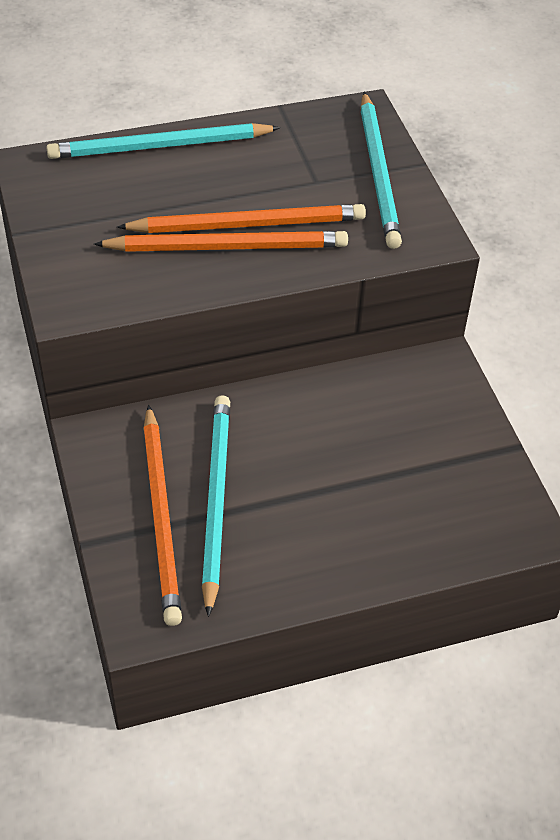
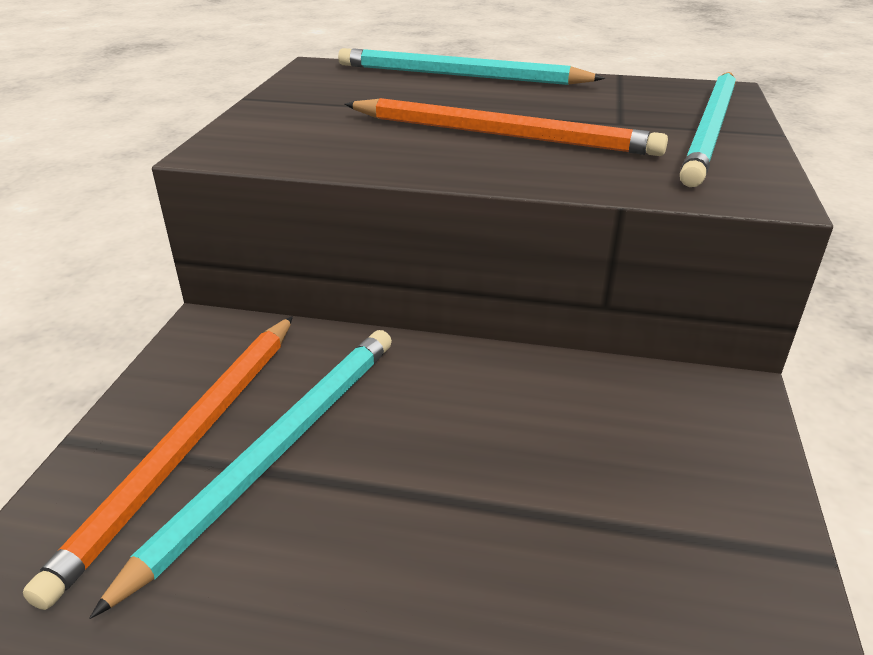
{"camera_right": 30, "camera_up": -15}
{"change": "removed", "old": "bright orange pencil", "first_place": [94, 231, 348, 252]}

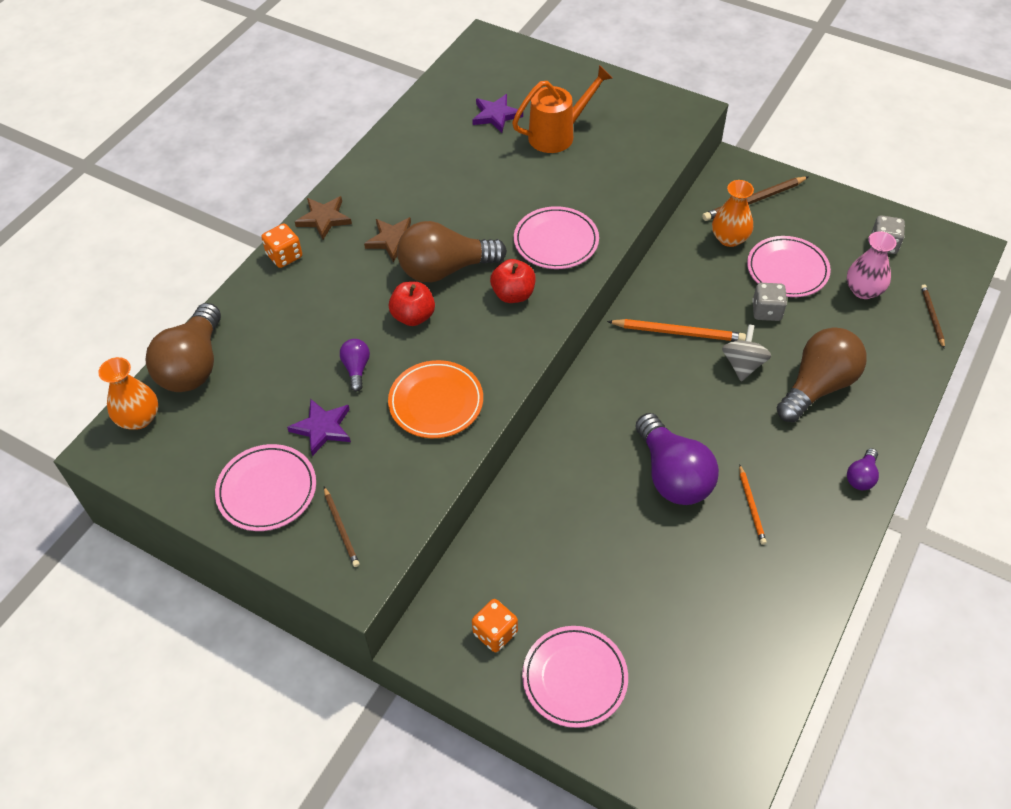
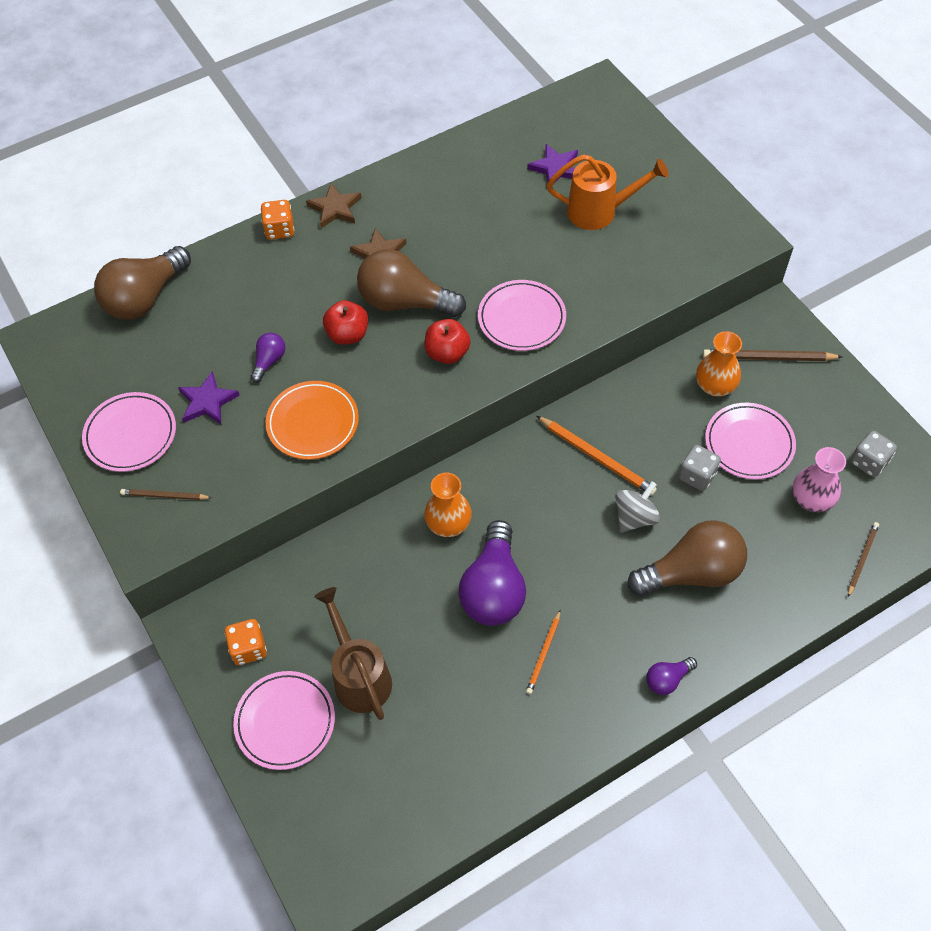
{"camera_right": 30, "camera_up": 5}
{"change": "moved", "old": "bright orange vase", "first_place": [98, 357, 158, 430], "second_place": [424, 473, 472, 537]}
{"change": "turned", "old": "dark brown pencil", "first_place": [324, 487, 360, 567], "second_place": [120, 489, 212, 500], "degrees": 90}
{"change": "added", "new": "dark brown watering pot", "second_place": [314, 587, 392, 720]}

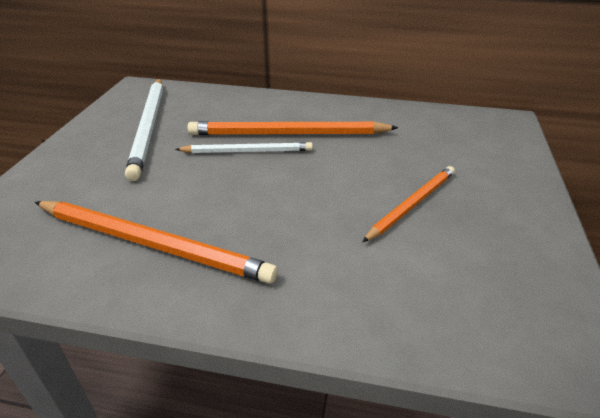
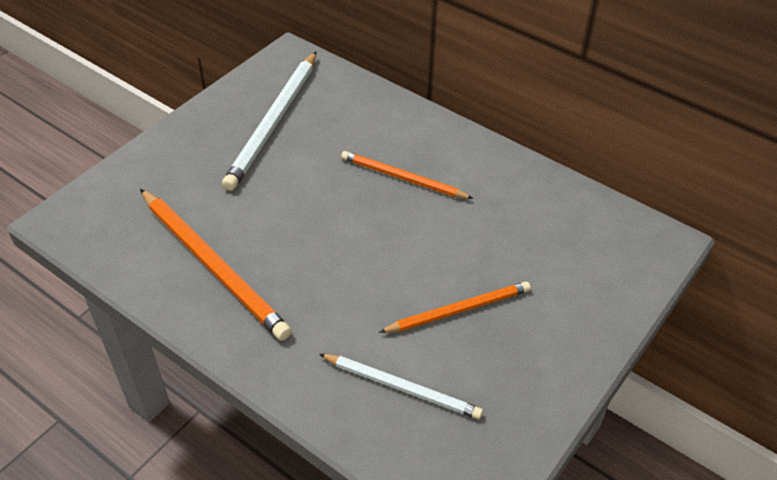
{"camera_right": 25, "camera_up": 10}
{"change": "moved", "old": "pure white pencil", "first_place": [175, 142, 313, 153], "second_place": [319, 354, 483, 419]}
{"change": "resized", "old": "bright orange pencil", "first_place": [187, 121, 399, 135], "second_place": [341, 151, 473, 199], "factor": 0.62}

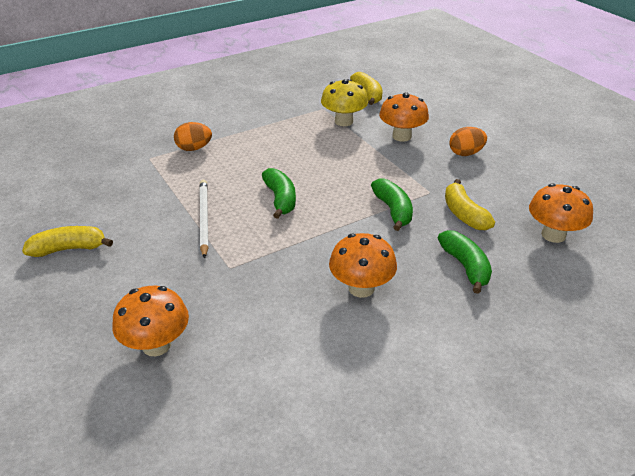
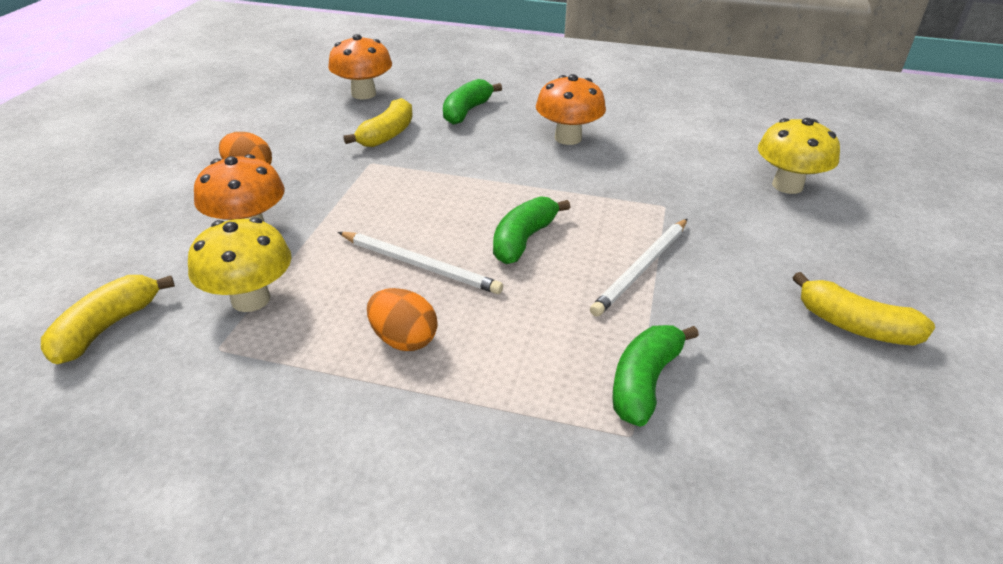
{"camera_right": -135, "camera_up": 0}
{"change": "recoloured", "old": "bright orange fungus", "new": "golden fungus", "first_place": [112, 286, 189, 356], "second_place": [758, 118, 840, 194]}
{"change": "moved", "old": "bright orange egg shape", "first_place": [174, 122, 212, 151], "second_place": [367, 288, 438, 351]}
{"change": "moved", "old": "leaf-green banana", "first_place": [371, 178, 413, 231], "second_place": [612, 325, 699, 427]}
{"change": "added", "new": "pure white pencil", "second_place": [338, 232, 503, 294]}

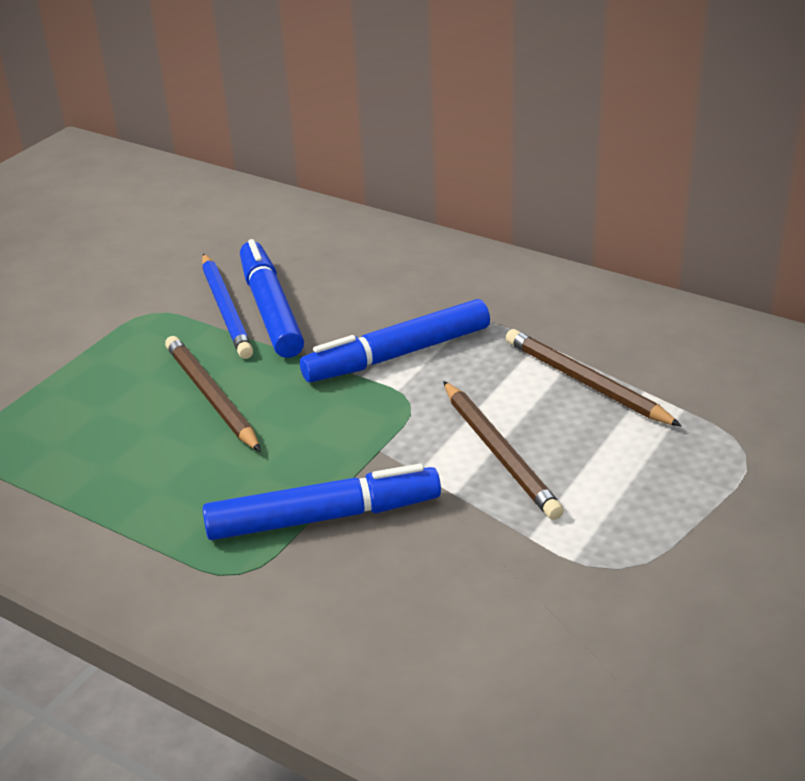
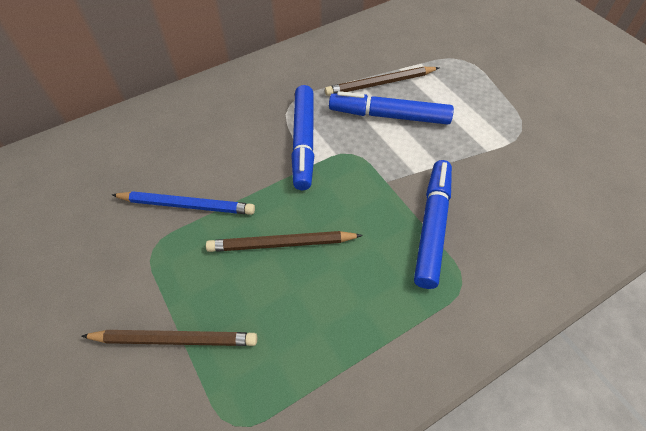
{"camera_right": -65, "camera_up": 20}
{"change": "moved", "old": "cobalt felt pen", "first_place": [240, 239, 304, 358], "second_place": [329, 91, 454, 125]}
{"change": "moved", "old": "dark brown pencil", "first_place": [443, 381, 564, 520], "second_place": [81, 330, 257, 346]}

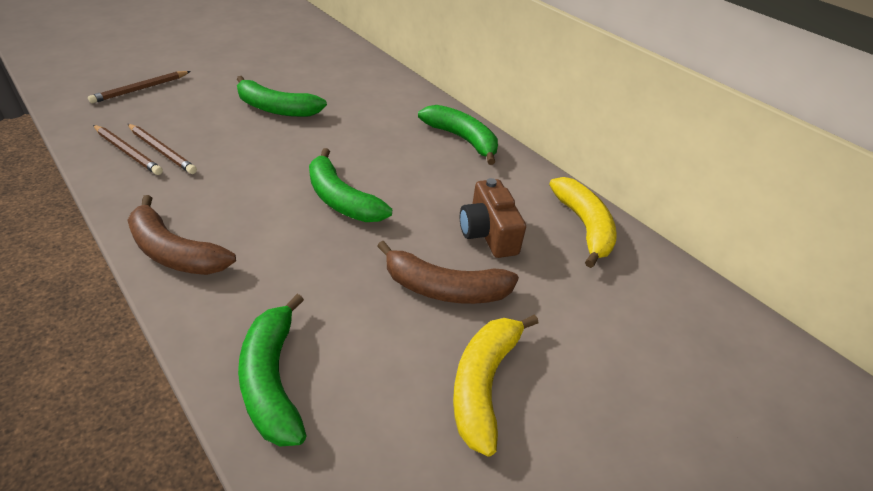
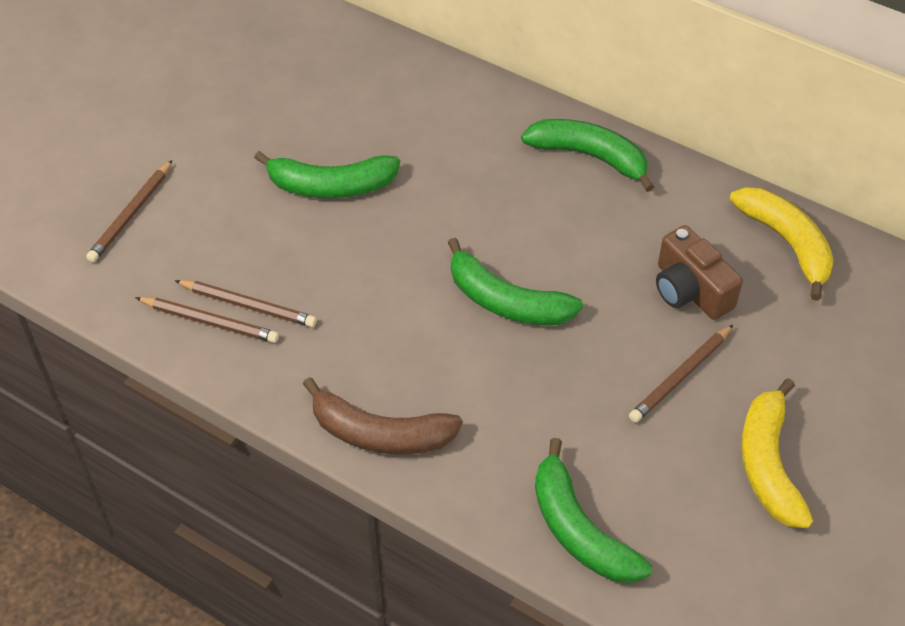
{"camera_right": -15, "camera_up": 10}
{"change": "replaced", "old": "dark brown banana", "new": "dark brown pencil", "first_place": [377, 241, 519, 304], "second_place": [629, 325, 733, 423]}

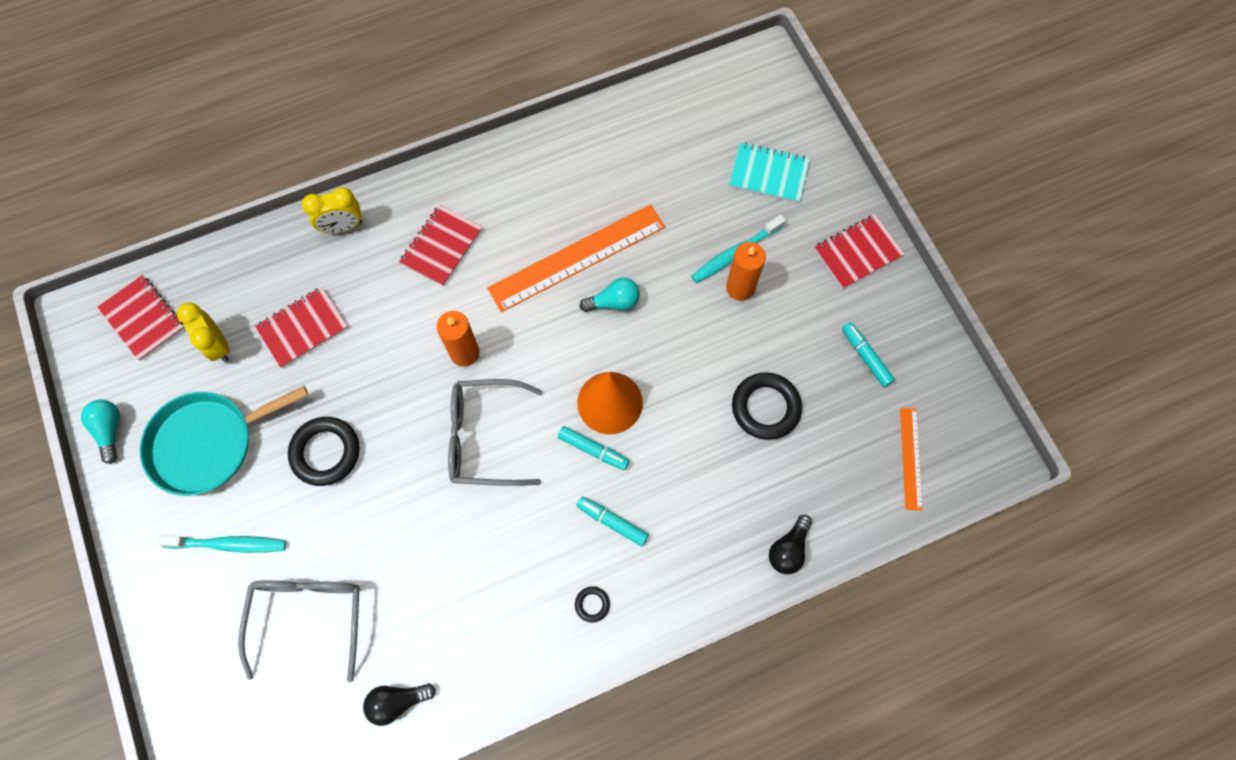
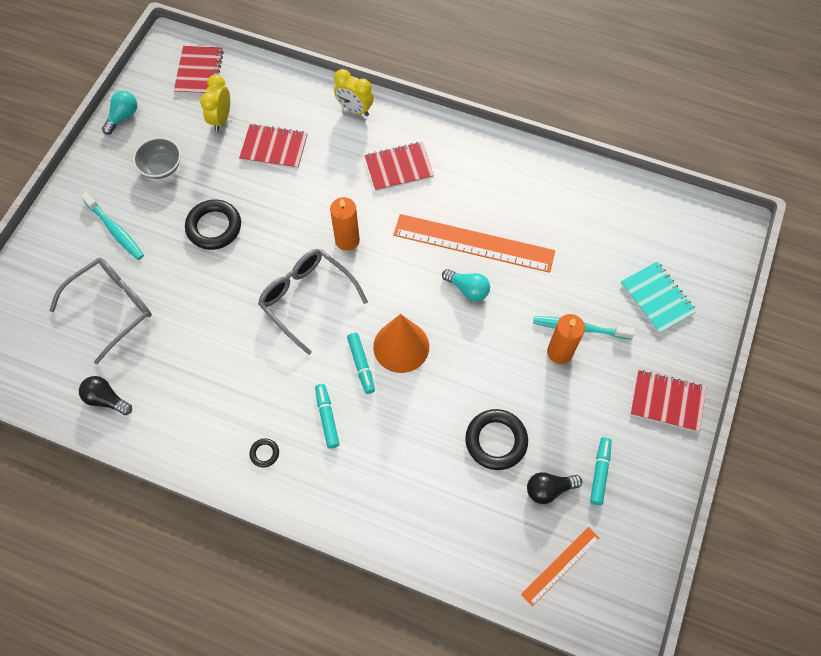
{"camera_right": 45, "camera_up": -5}
{"change": "replaced", "old": "teal pan", "new": "grey serving bowl", "first_place": [140, 386, 308, 496], "second_place": [133, 137, 181, 179]}
{"change": "moved", "old": "ebony bulb", "first_place": [769, 515, 812, 574], "second_place": [527, 472, 582, 504]}

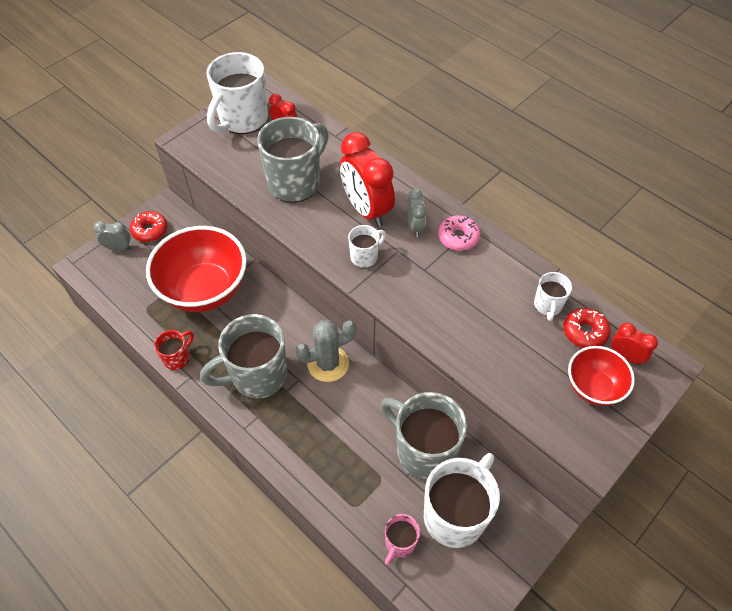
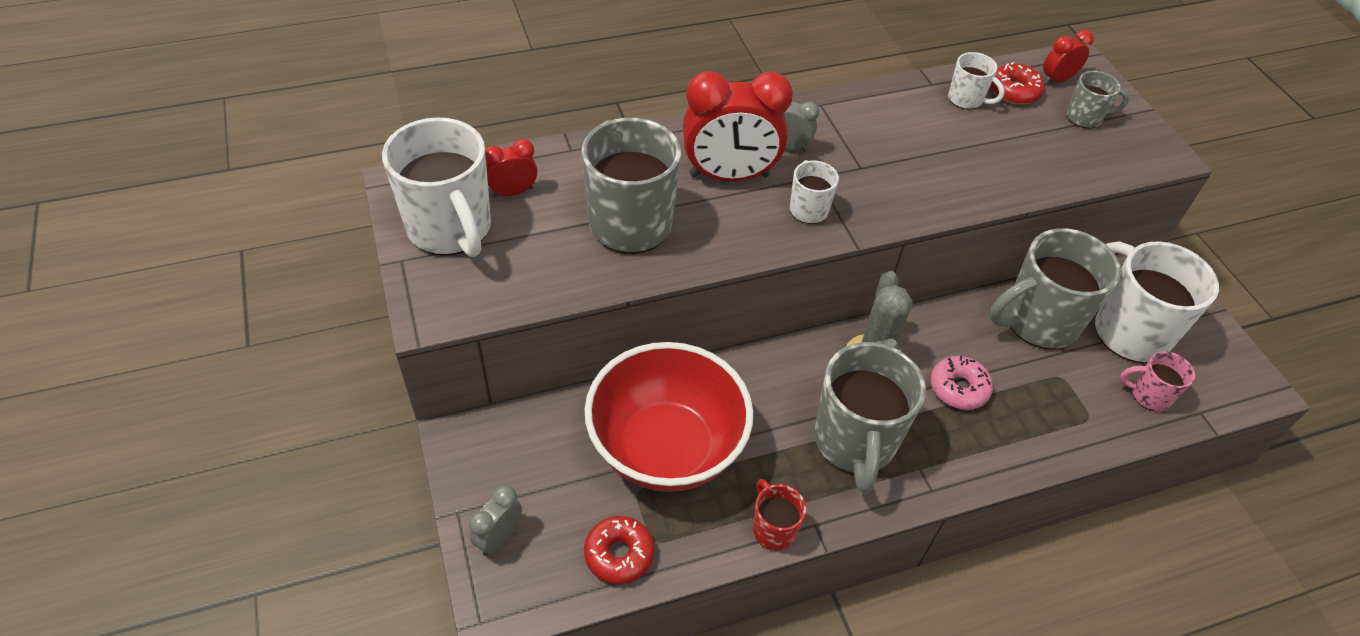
{"camera_right": -65, "camera_up": -5}
{"change": "moved", "old": "crimson donut", "first_place": [130, 211, 167, 242], "second_place": [584, 516, 655, 584]}
{"change": "turned", "old": "pink coffee mug", "first_place": [385, 514, 420, 565], "second_place": [1120, 351, 1195, 412], "degrees": 135}
{"change": "moved", "old": "pink donut", "first_place": [438, 215, 480, 251], "second_place": [931, 356, 993, 410]}
{"change": "replaced", "old": "crimson serving bowl", "new": "grey coffee mug", "first_place": [568, 346, 635, 406], "second_place": [1066, 71, 1129, 129]}

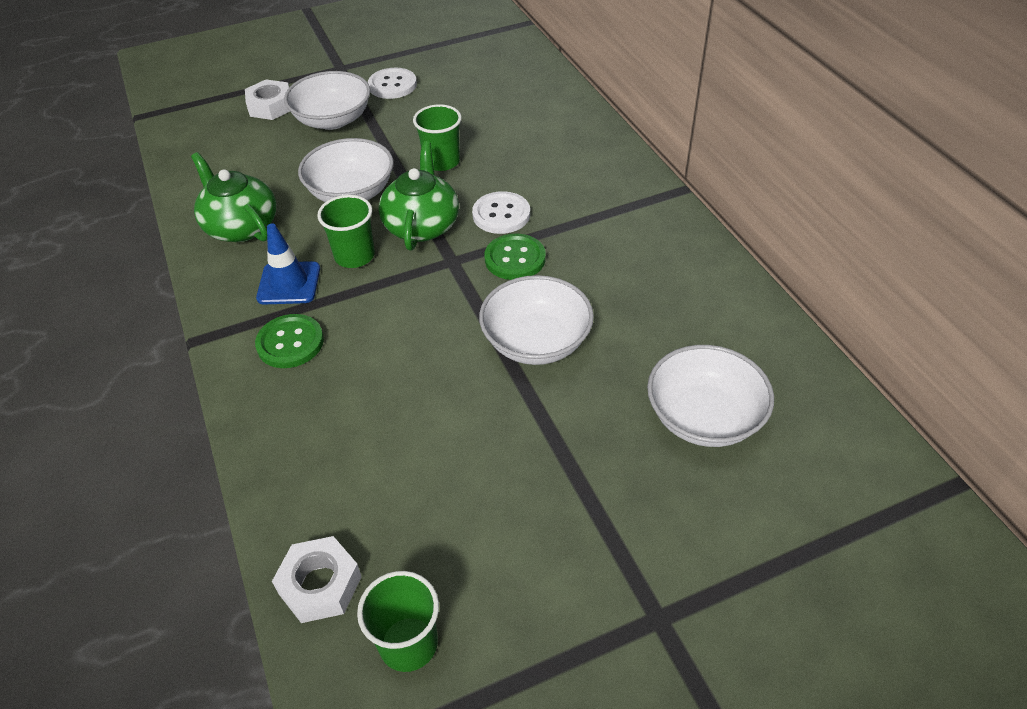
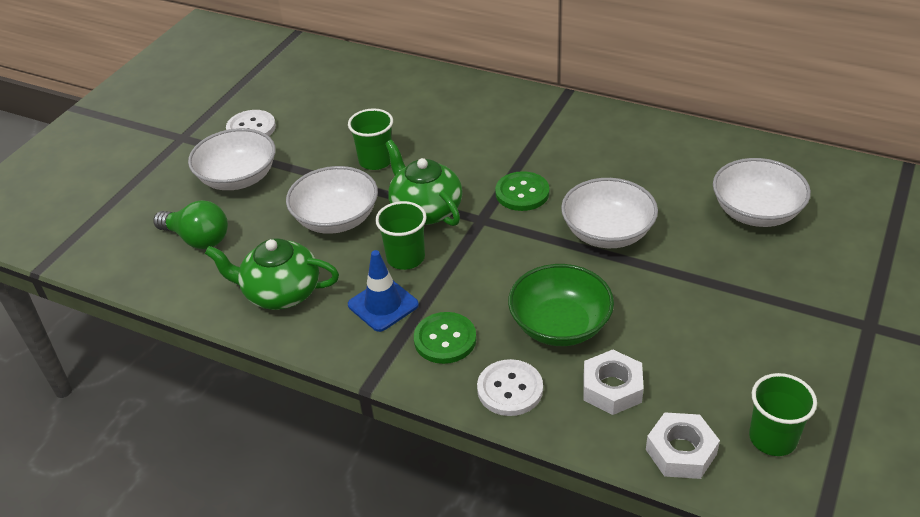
{"camera_right": -40, "camera_up": -5}
{"change": "moved", "old": "pure white hexagon nut", "first_place": [245, 79, 290, 120], "second_place": [584, 349, 644, 415]}
{"change": "moved", "old": "pure white button", "first_place": [472, 191, 530, 234], "second_place": [477, 359, 543, 416]}
{"change": "added", "new": "leaf-green bulb", "second_place": [153, 200, 228, 249]}
{"change": "added", "new": "leaf-green serving bowl", "second_place": [508, 264, 614, 346]}

